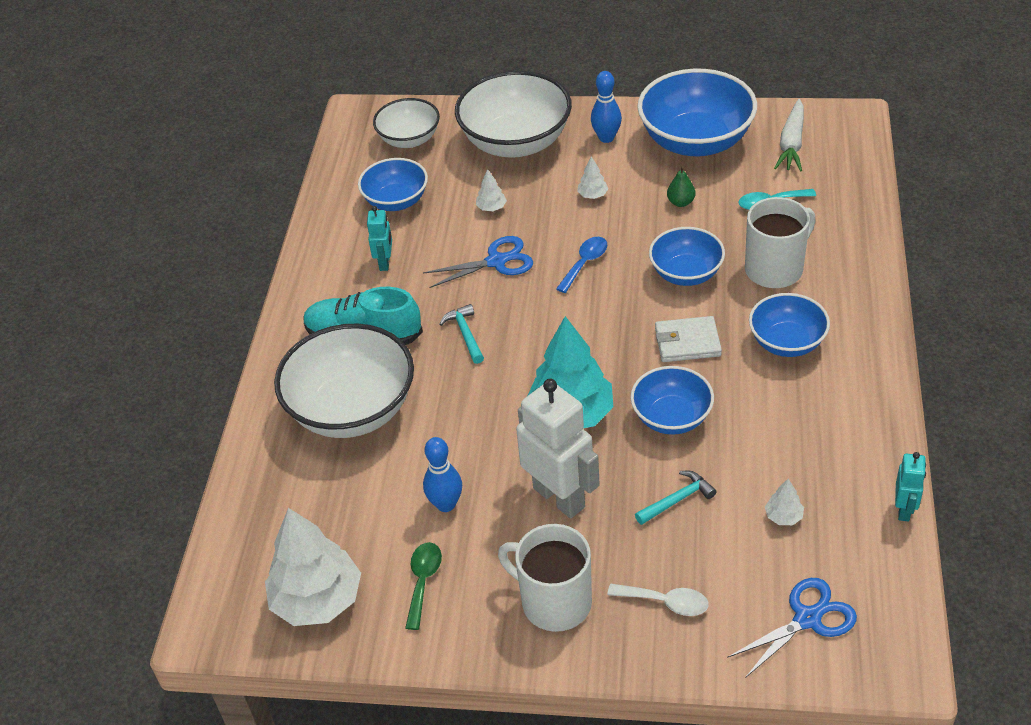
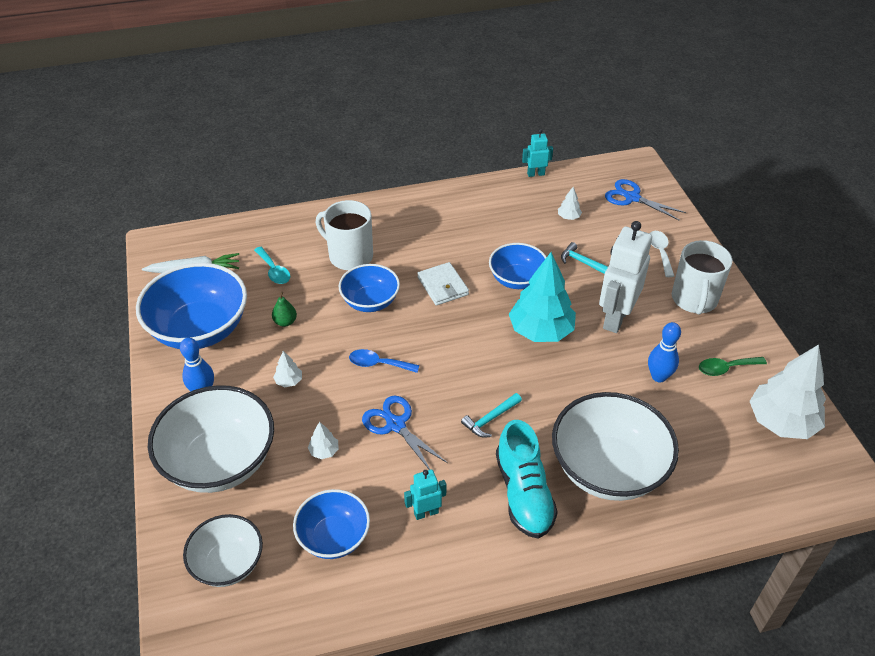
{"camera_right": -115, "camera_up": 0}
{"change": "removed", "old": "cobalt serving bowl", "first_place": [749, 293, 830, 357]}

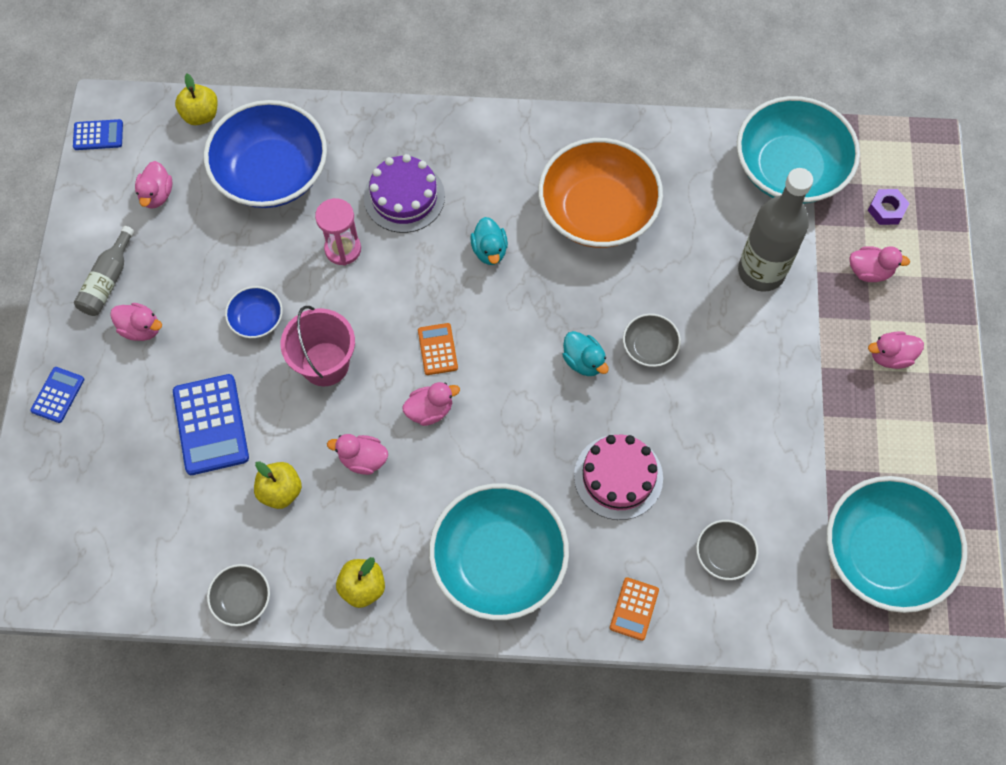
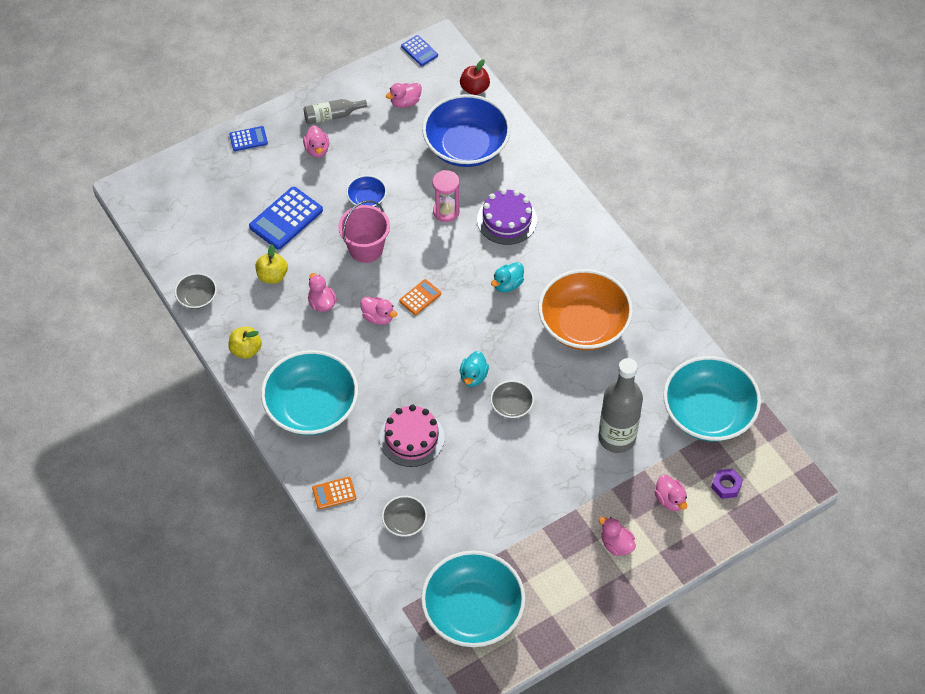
{"camera_right": 55, "camera_up": -10}
{"change": "recoloured", "old": "golden apple", "new": "crimson apple", "first_place": [175, 74, 218, 125], "second_place": [460, 59, 490, 95]}

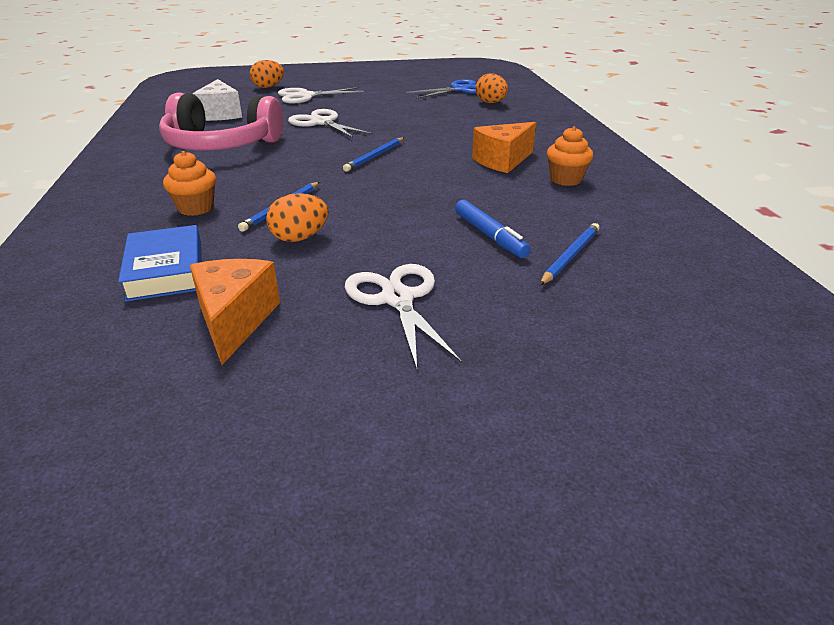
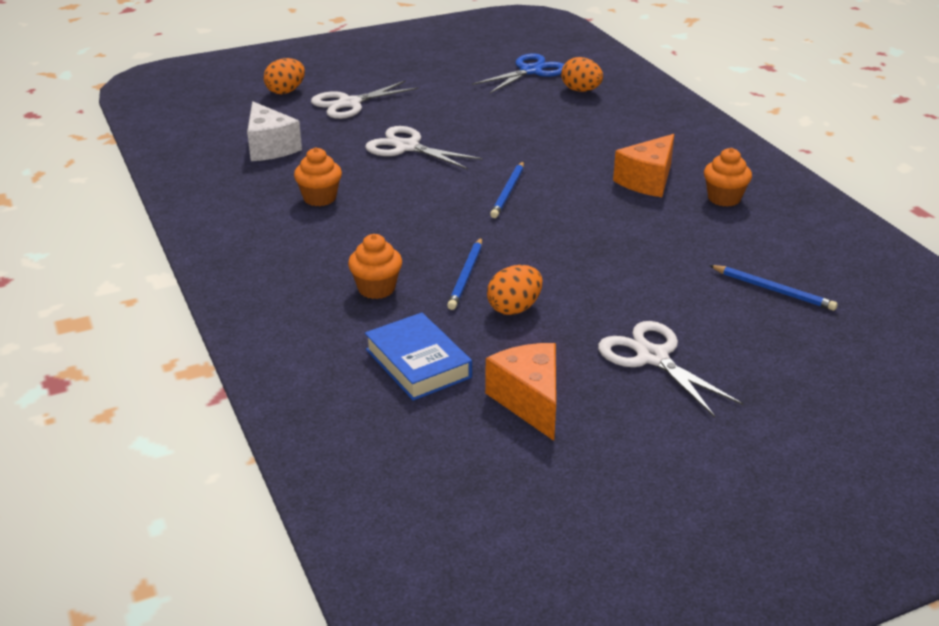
{"camera_right": -15, "camera_up": 0}
{"change": "replaced", "old": "pink headset", "new": "bright orange cupcake", "first_place": [159, 93, 283, 150], "second_place": [294, 147, 342, 206]}
{"change": "removed", "old": "cobalt felt pen", "first_place": [455, 200, 530, 258]}
{"change": "turned", "old": "cobalt pencil", "first_place": [540, 223, 599, 285], "second_place": [709, 265, 838, 311], "degrees": 105}

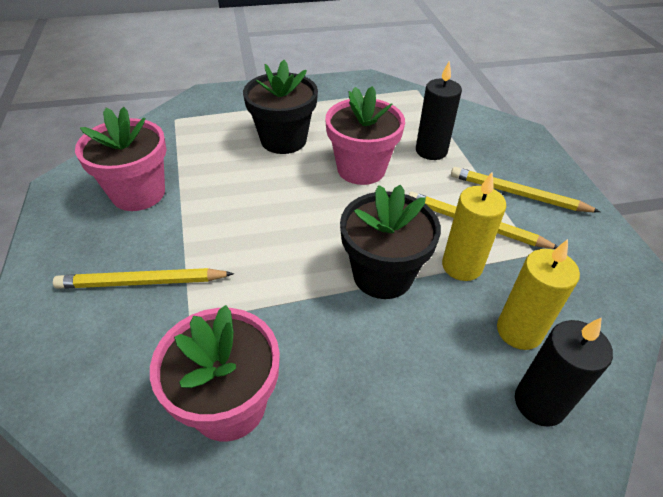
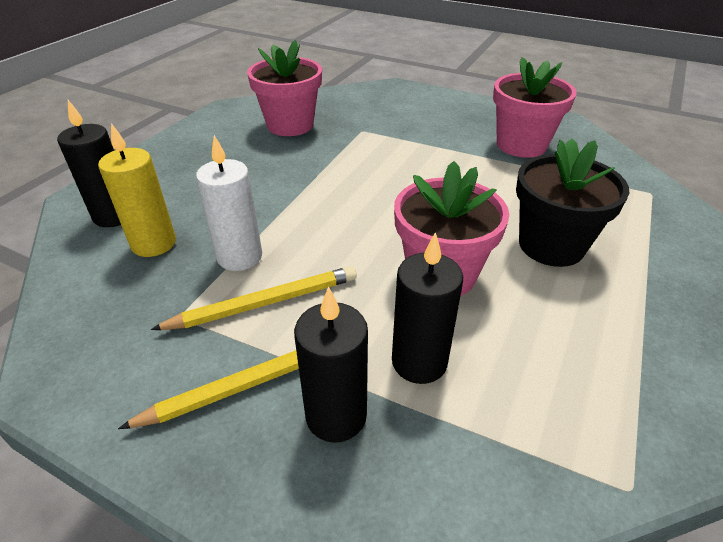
{"camera_right": 130, "camera_up": -5}
{"change": "removed", "old": "golden pencil", "first_place": [53, 268, 234, 289]}
{"change": "removed", "old": "ebony plant pot", "first_place": [340, 184, 441, 299]}
{"change": "recoloured", "old": "golden pillar candle", "new": "pure white pillar candle", "first_place": [442, 172, 506, 281], "second_place": [196, 135, 262, 271]}
{"change": "added", "new": "ebony pillar candle", "second_place": [294, 286, 368, 443]}

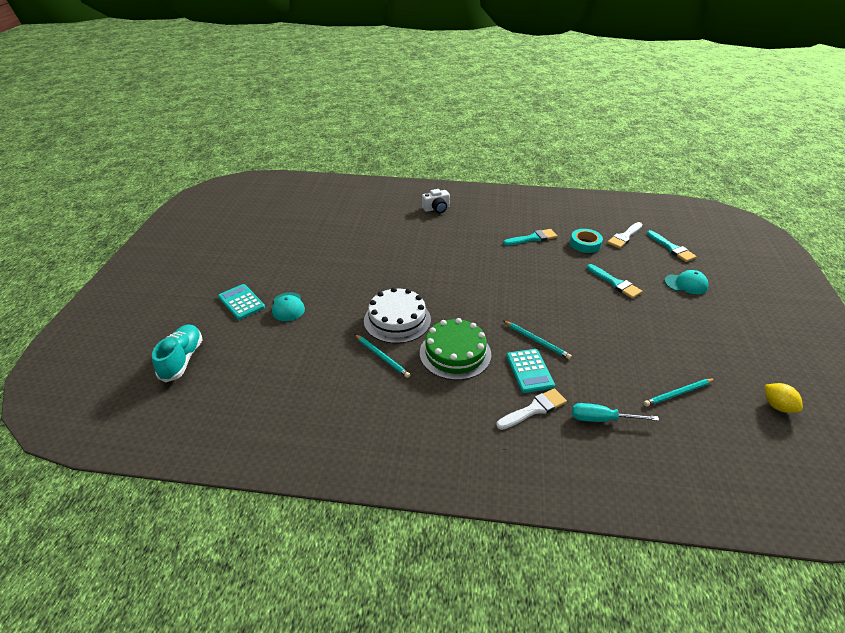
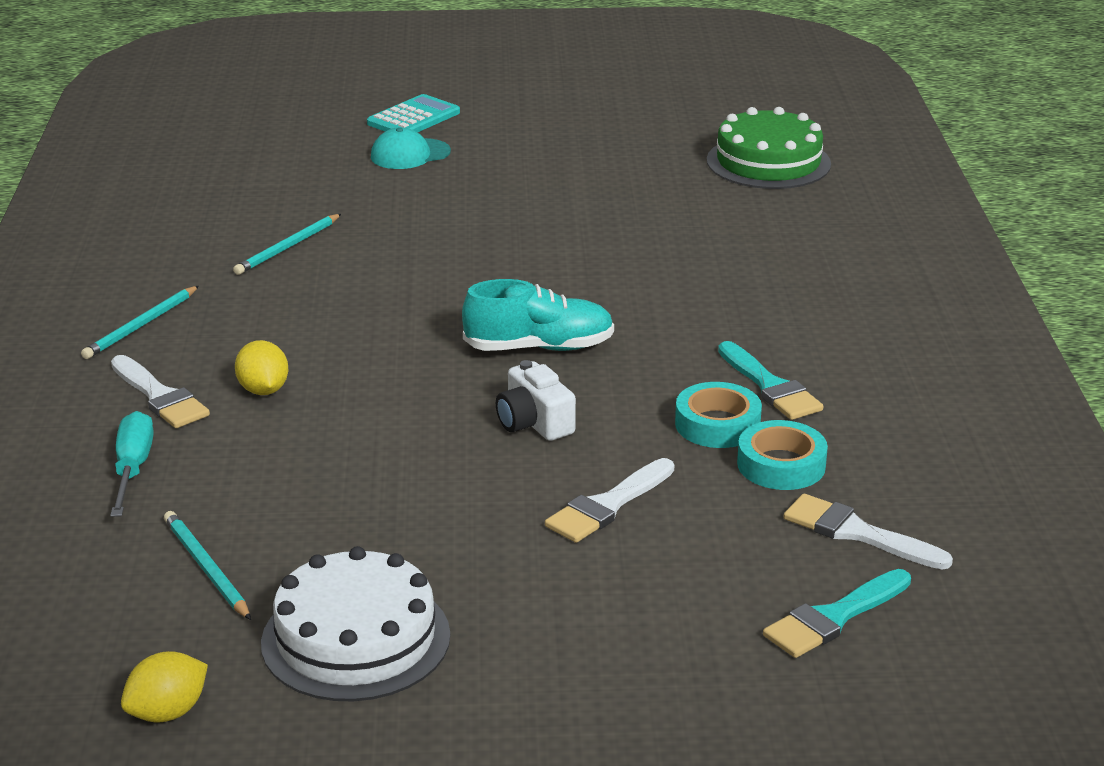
{"camera_right": 80, "camera_up": -10}
{"change": "moved", "old": "teal shoe", "first_place": [152, 324, 202, 383], "second_place": [462, 279, 614, 351]}
{"change": "moved", "old": "pure white layer cake", "first_place": [364, 287, 431, 343], "second_place": [261, 546, 450, 701]}
{"change": "moved", "old": "leaf-green layer cake", "first_place": [420, 318, 491, 380], "second_place": [707, 107, 831, 189]}
{"change": "moved", "old": "pure white photo camera", "first_place": [422, 189, 450, 213], "second_place": [496, 360, 576, 441]}
{"change": "moved", "old": "teal pencil", "first_place": [504, 321, 572, 359], "second_place": [81, 286, 199, 359]}
{"change": "replaced", "old": "teal calculator", "new": "golden toy lemon", "first_place": [506, 349, 555, 393], "second_place": [235, 340, 288, 395]}
{"change": "recoloured", "old": "teal paintbrush", "new": "pure white paintbrush", "first_place": [587, 264, 642, 299], "second_place": [545, 458, 674, 543]}
{"change": "removed", "old": "teal cap", "first_place": [665, 270, 709, 294]}
{"change": "added", "new": "teal tape", "second_place": [675, 382, 762, 448]}

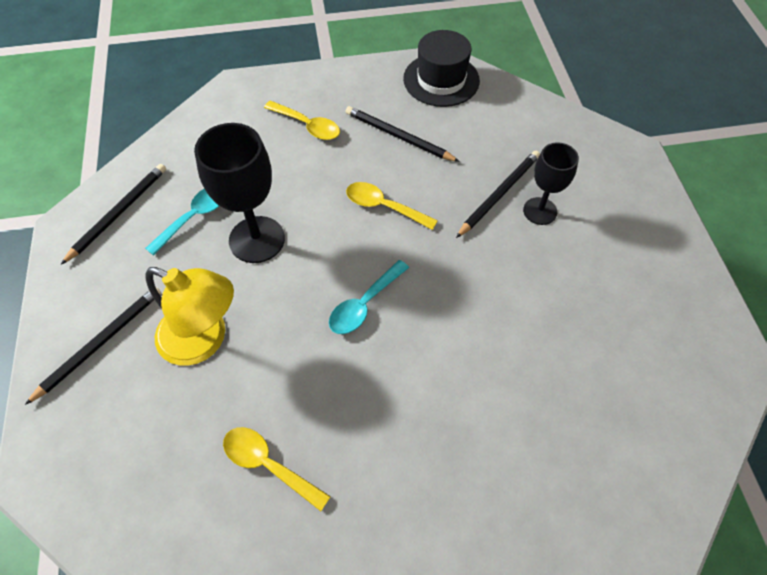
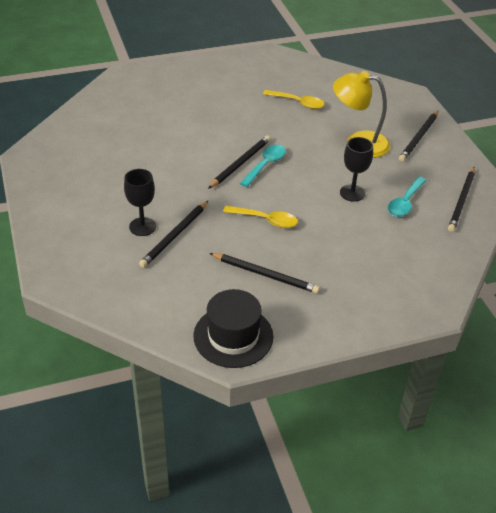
{"camera_right": 170, "camera_up": -15}
{"change": "resized", "old": "ebony chalice", "first_place": [194, 123, 285, 263], "second_place": [340, 137, 373, 202], "factor": 0.62}
{"change": "removed", "old": "golden spoon", "first_place": [264, 101, 340, 140]}
{"change": "added", "new": "ebony pencil", "second_place": [208, 135, 270, 189]}

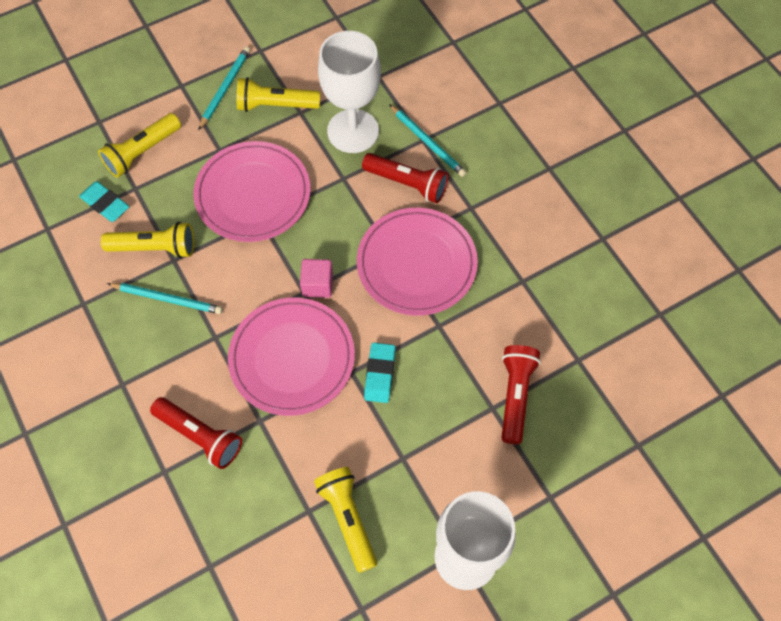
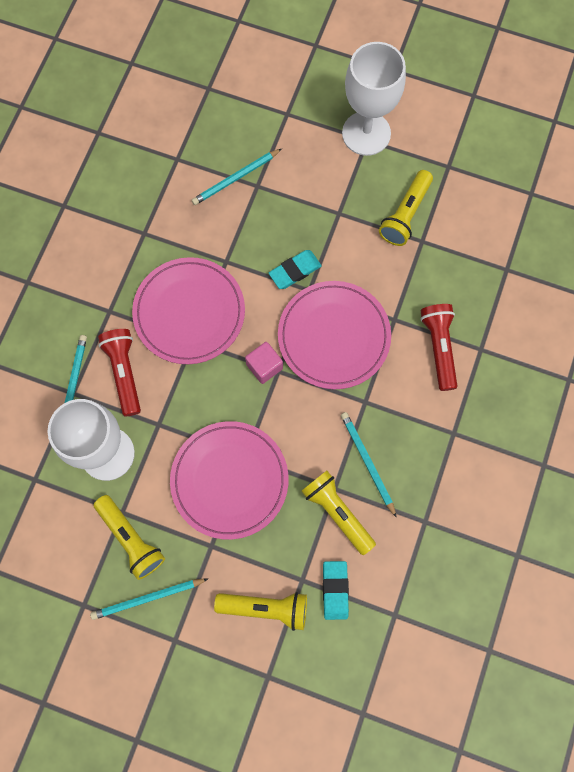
{"camera_right": -130, "camera_up": 10}
{"change": "replaced", "old": "crimson torch", "new": "teal pencil", "first_place": [501, 345, 541, 444], "second_place": [192, 149, 282, 205]}

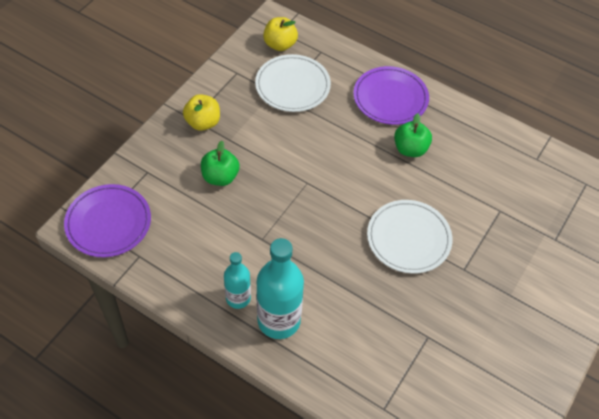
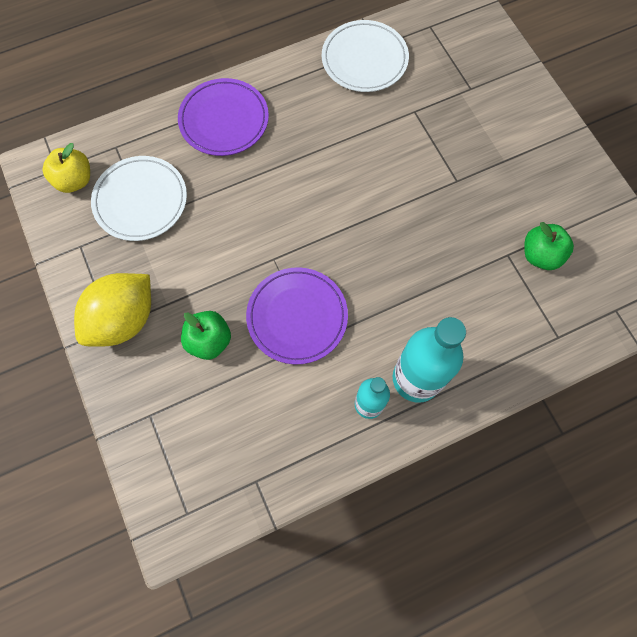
{"camera_right": -55, "camera_up": 15}
{"change": "moved", "old": "purple dinner plate", "first_place": [64, 184, 151, 257], "second_place": [246, 267, 348, 365]}
{"change": "replaced", "old": "golden apple", "new": "golden toy lemon", "first_place": [183, 94, 220, 131], "second_place": [74, 273, 151, 347]}
{"change": "moved", "old": "pure white dinner plate", "first_place": [367, 200, 452, 274], "second_place": [322, 20, 409, 92]}
{"change": "moved", "old": "leaf-green apple", "first_place": [394, 113, 432, 157], "second_place": [524, 222, 574, 270]}

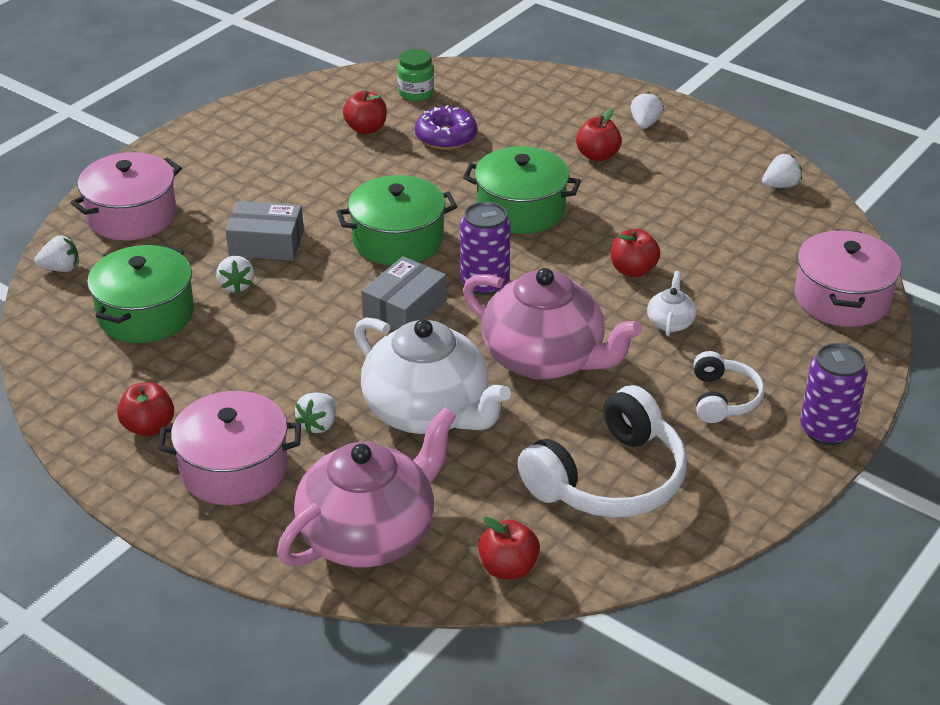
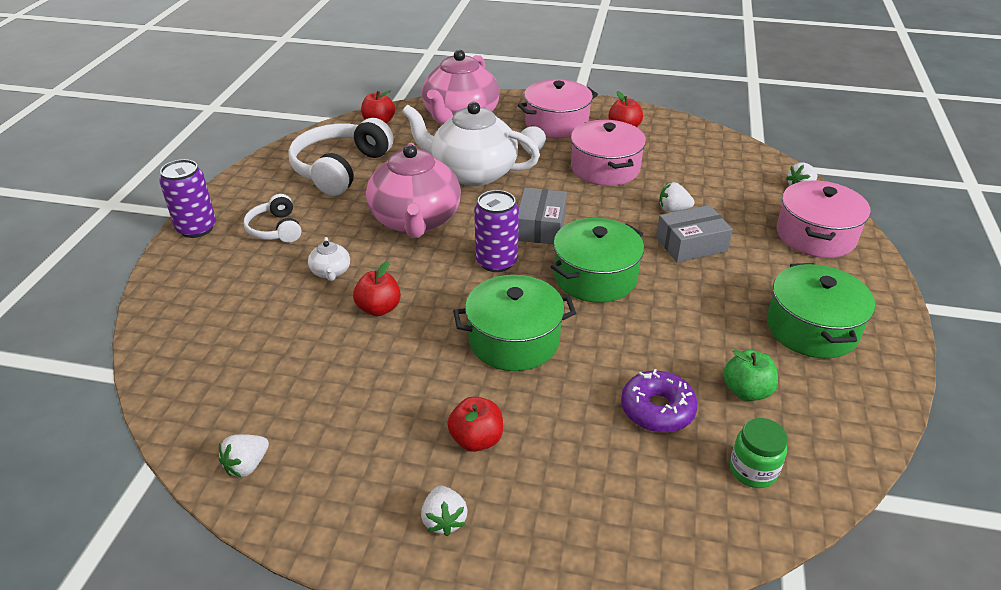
{"camera_right": 155, "camera_up": 0}
{"change": "moved", "old": "leaf-green cooking pot", "first_place": [87, 244, 194, 343], "second_place": [767, 263, 875, 359]}
{"change": "turned", "old": "pure white toy strawberry", "first_place": [216, 256, 254, 293], "second_place": [659, 182, 695, 212], "degrees": -45}
{"change": "recoloured", "old": "crimson apple", "new": "leaf-green apple", "first_place": [343, 91, 387, 134], "second_place": [723, 350, 778, 401]}
{"change": "turned", "old": "pink china teapot", "first_place": [463, 268, 642, 380], "second_place": [366, 143, 461, 238], "degrees": -105}
{"change": "moved", "old": "pink cooking pot", "first_place": [795, 229, 901, 327], "second_place": [571, 120, 646, 186]}

